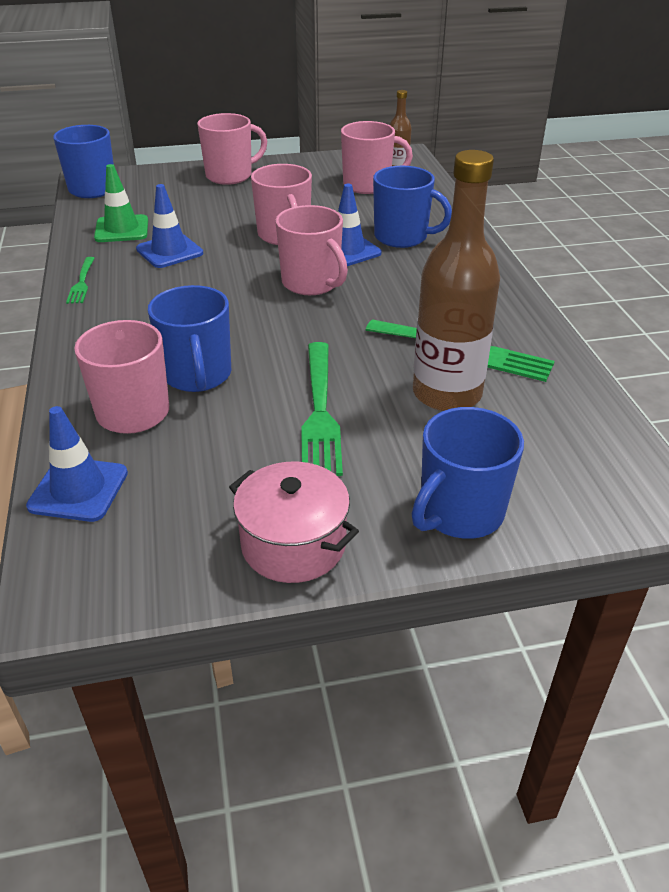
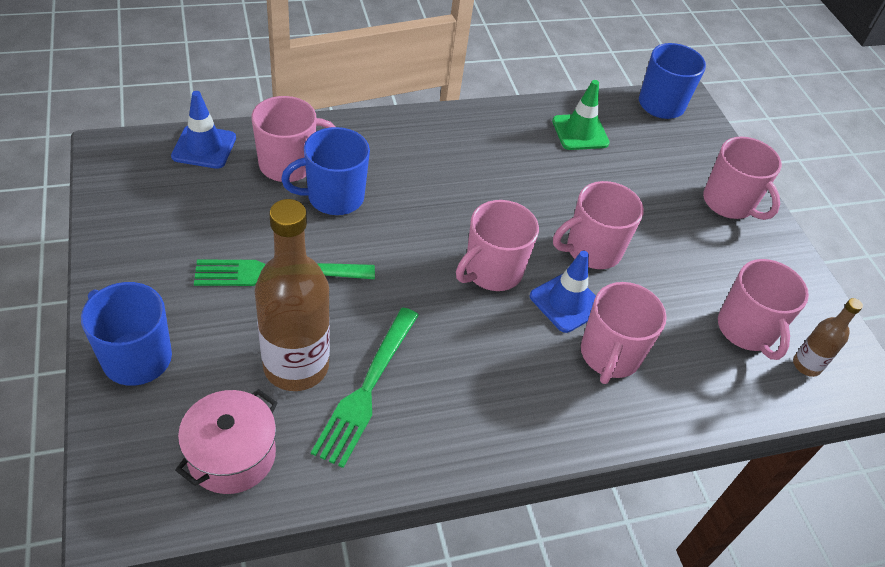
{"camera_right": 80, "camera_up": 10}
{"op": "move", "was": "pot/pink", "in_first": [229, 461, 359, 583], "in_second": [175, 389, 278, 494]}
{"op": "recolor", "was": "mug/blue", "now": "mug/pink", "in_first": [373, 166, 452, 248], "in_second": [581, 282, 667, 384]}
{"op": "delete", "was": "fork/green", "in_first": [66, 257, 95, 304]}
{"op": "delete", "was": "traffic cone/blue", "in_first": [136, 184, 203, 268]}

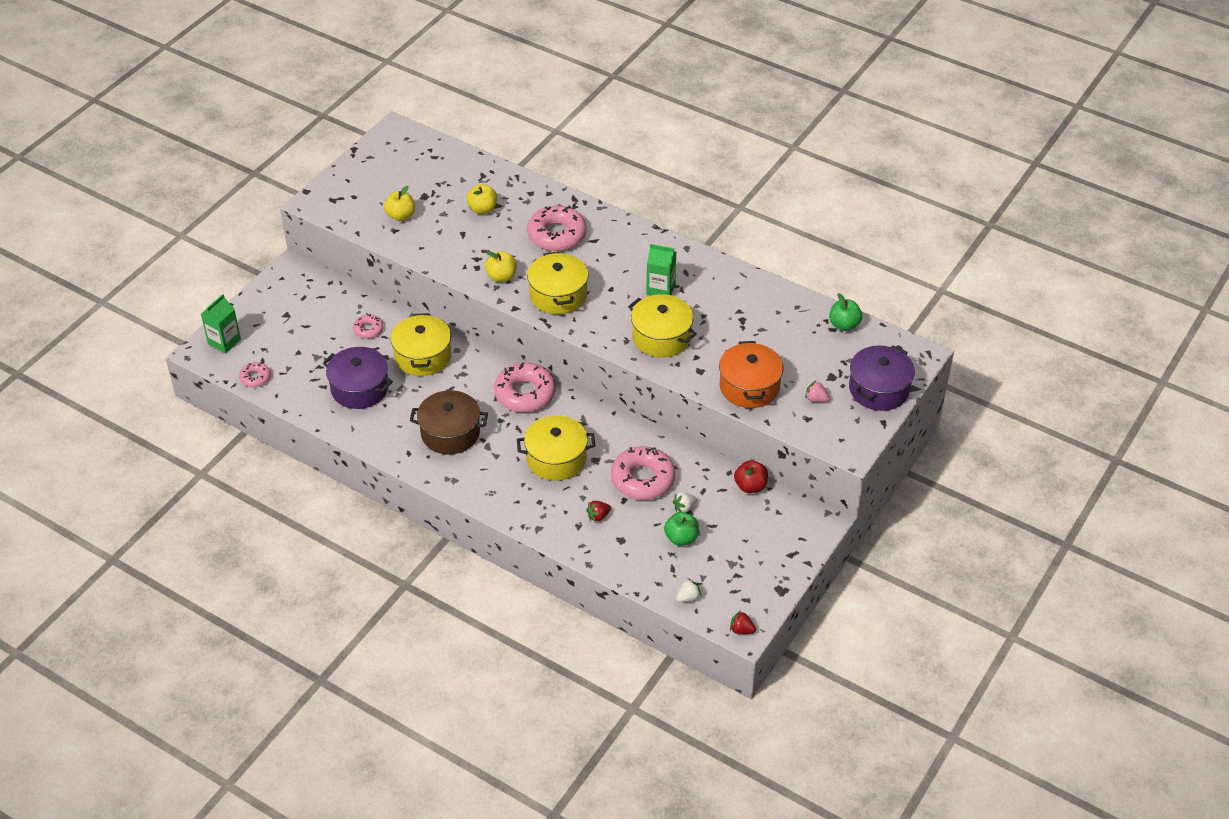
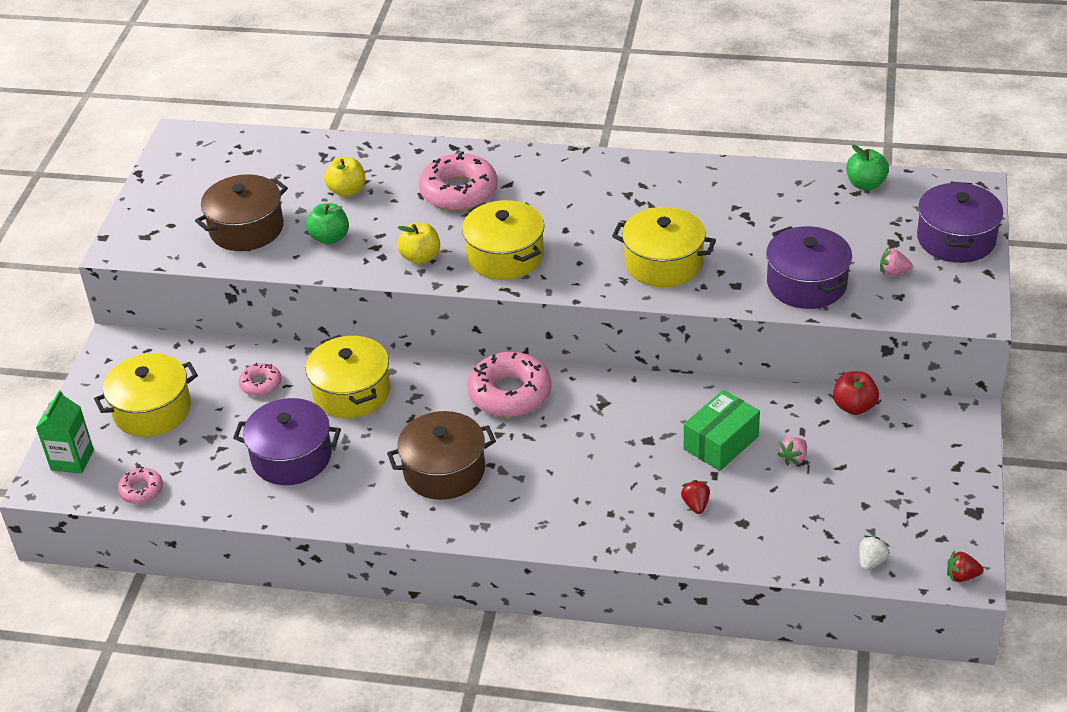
{"camera_right": -20, "camera_up": -5}
{"op": "move", "was": "pot/yellow", "in_first": [517, 415, 595, 481], "in_second": [94, 353, 198, 437]}
{"op": "replace", "was": "apple/yellow", "now": "pot/brown", "in_first": [384, 186, 415, 221], "in_second": [195, 174, 288, 251]}
{"op": "move", "was": "apple/green", "in_first": [664, 512, 699, 546], "in_second": [306, 203, 349, 245]}
{"op": "rotate", "was": "strawberry/red", "in_first": [586, 501, 611, 522], "in_second": [681, 480, 710, 514], "clockwise": 135}
{"op": "replace", "was": "donut/pink", "now": "box/green", "in_first": [611, 446, 675, 500], "in_second": [684, 390, 760, 471]}
{"op": "recolor", "was": "pot/orange", "now": "pot/purple", "in_first": [719, 341, 783, 408], "in_second": [766, 226, 852, 309]}
{"op": "recolor", "was": "strawberry/white", "now": "strawberry/pink", "in_first": [673, 492, 697, 513], "in_second": [777, 437, 807, 466]}
{"op": "delete", "was": "carton/green", "in_first": [646, 244, 676, 296]}

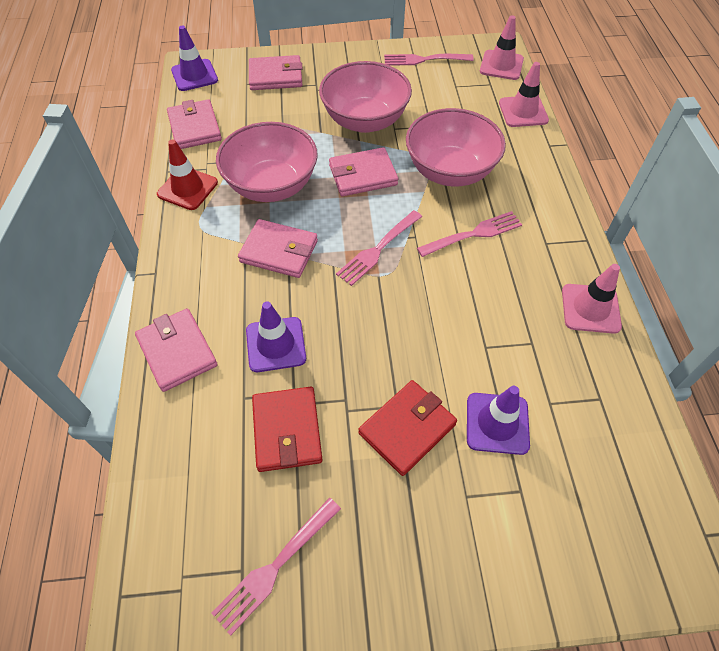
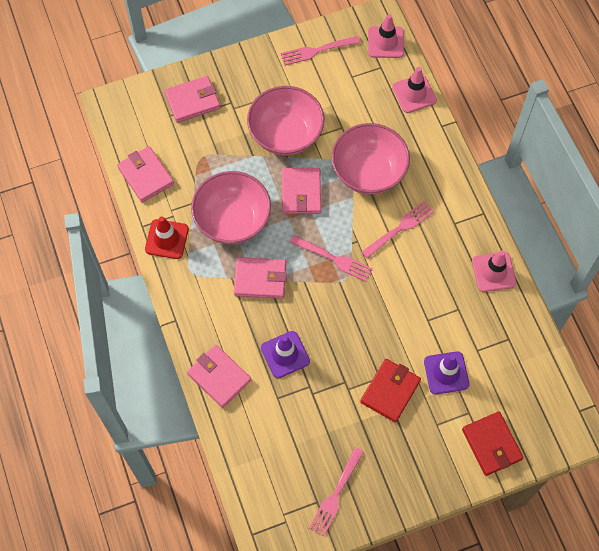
{"camera_right": -15, "camera_up": 10}
{"op": "rotate", "was": "wallet/pink", "in_first": [329, 147, 398, 196], "in_second": [282, 168, 321, 214], "clockwise": -60}
{"op": "rotate", "was": "fork/pink", "in_first": [336, 210, 422, 286], "in_second": [290, 235, 373, 282], "clockwise": -90}
{"op": "move", "was": "wallet/red", "in_first": [252, 387, 322, 472], "in_second": [462, 412, 524, 476]}
{"op": "delete", "was": "traffic cone/purple", "in_first": [171, 26, 218, 91]}

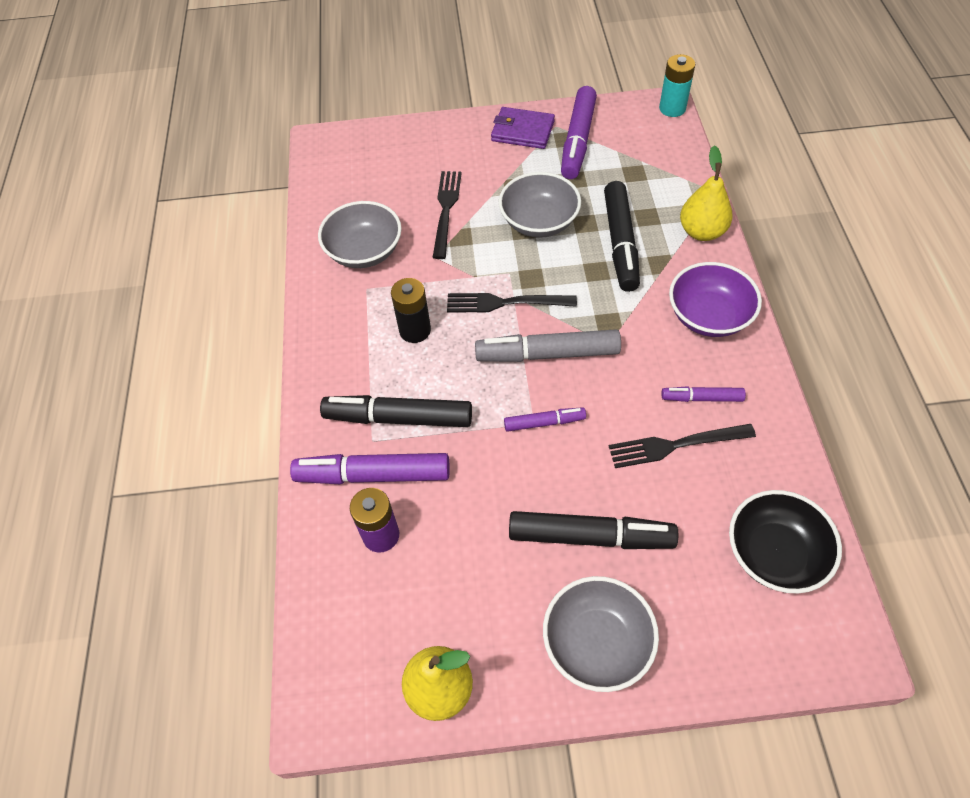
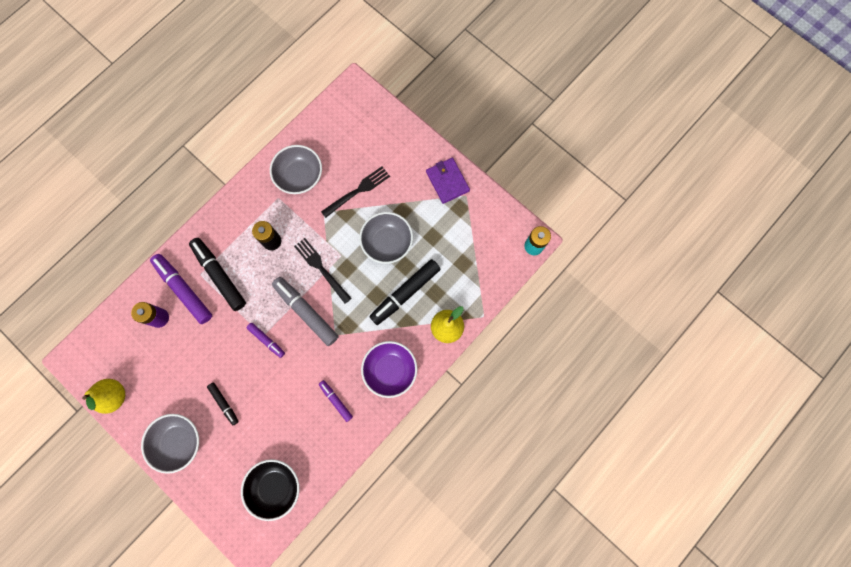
{"camera_right": 45, "camera_up": 20}
{"op": "resize", "was": "marker/black", "in_first": [509, 511, 678, 549], "in_second": [207, 382, 239, 425], "ratio": 0.54}
{"op": "delete", "was": "marker/purple", "in_first": [561, 86, 597, 179]}
{"op": "delete", "was": "fork/black", "in_first": [609, 424, 756, 468]}

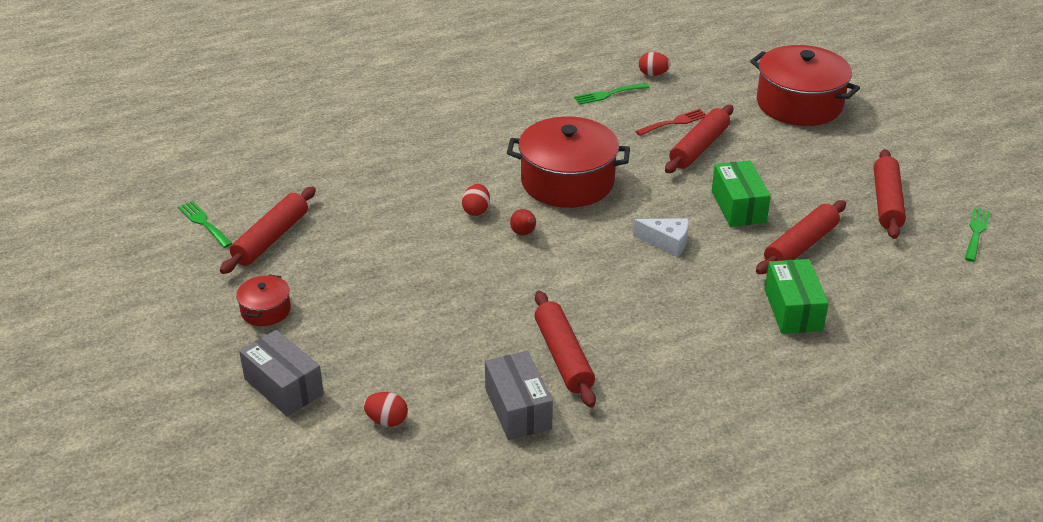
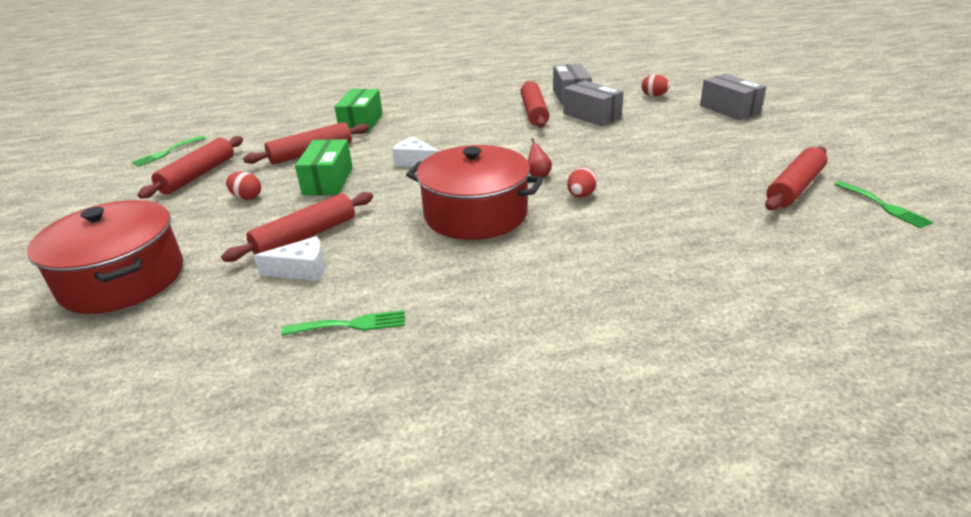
{"camera_right": -165, "camera_up": -5}
{"op": "move", "was": "egg/red", "in_first": [639, 52, 671, 76], "in_second": [226, 172, 261, 200]}
{"op": "replace", "was": "fork/red", "now": "cheese/white", "in_first": [635, 109, 707, 136], "in_second": [254, 236, 325, 281]}
{"op": "insert", "now": "box/grey", "in_second": [563, 80, 624, 126]}
{"op": "delete", "was": "pot/red", "in_first": [236, 274, 291, 326]}

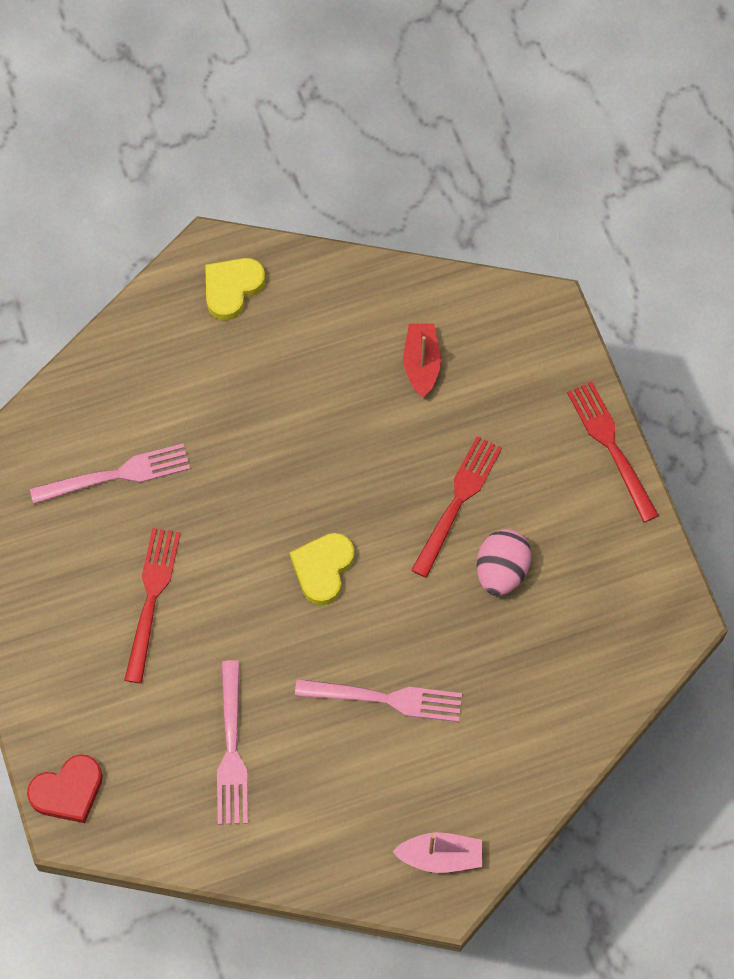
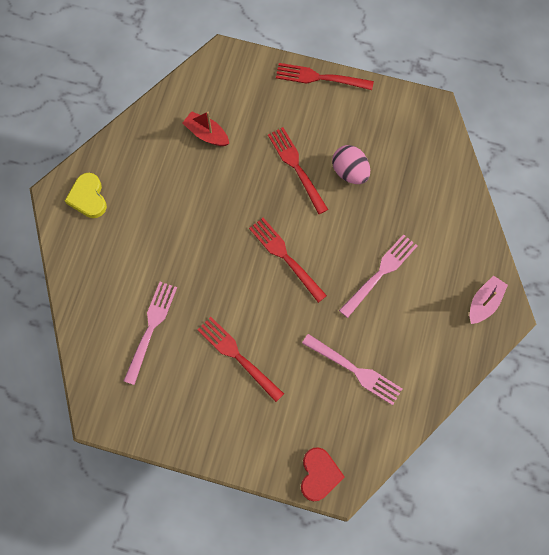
{"camera_right": -55, "camera_up": 5}
{"op": "replace", "was": "heart/yellow", "now": "fork/red", "in_first": [290, 533, 354, 605], "in_second": [249, 218, 327, 303]}

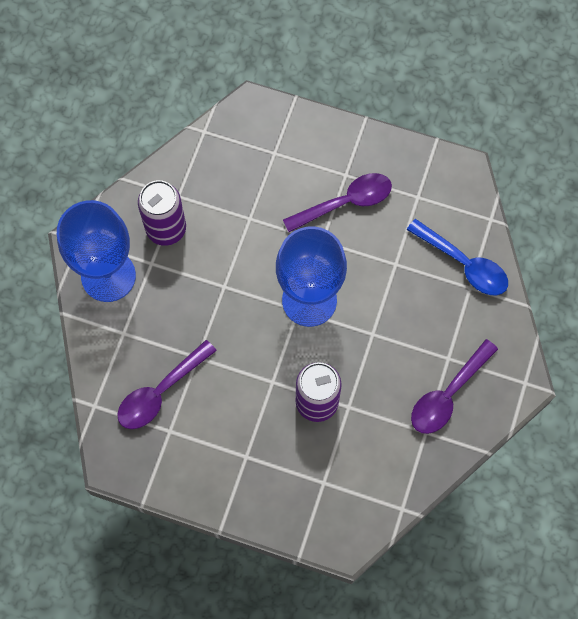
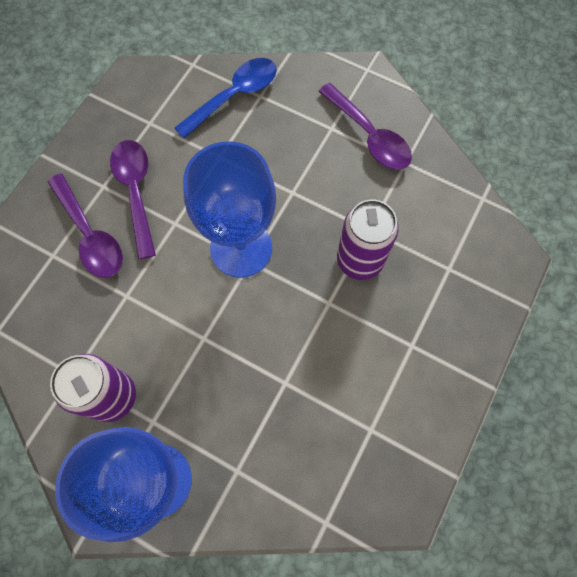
{"camera_right": -80, "camera_up": 0}
{"op": "move", "was": "spoon/purple", "in_first": [117, 340, 217, 429], "in_second": [47, 174, 123, 278]}

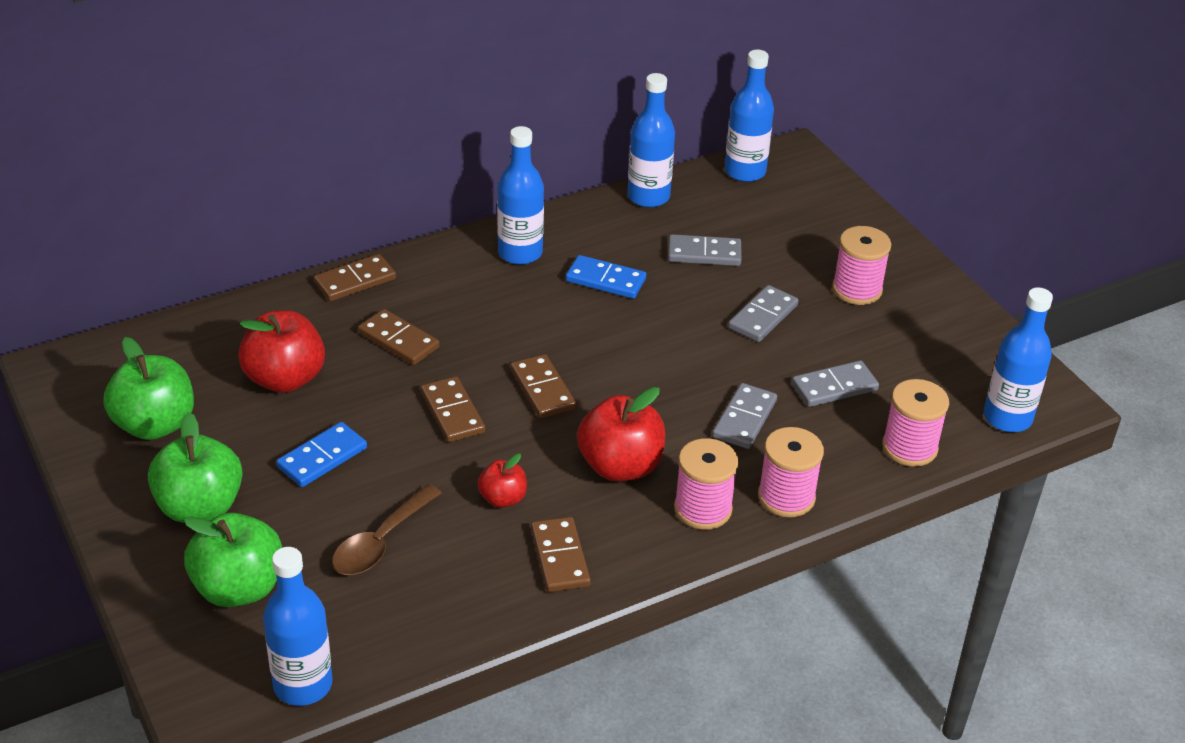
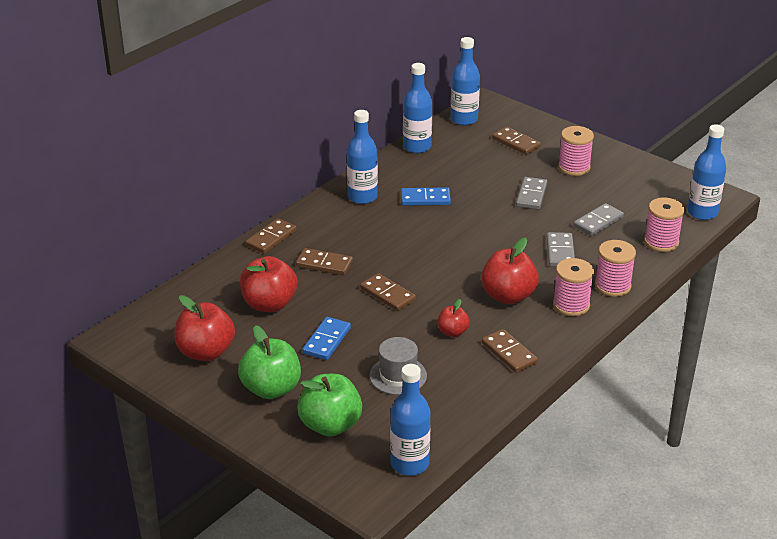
{"camera_right": -20, "camera_up": -5}
{"op": "recolor", "was": "apple/green", "now": "apple/red", "in_first": [103, 337, 194, 440], "in_second": [174, 295, 235, 361]}
{"op": "replace", "was": "spoon/brown", "now": "hat/grey", "in_first": [332, 484, 442, 575], "in_second": [369, 337, 427, 395]}
{"op": "move", "was": "domino/brown", "in_first": [510, 354, 576, 418], "in_second": [492, 126, 541, 155]}
{"op": "delete", "was": "domino/grey", "in_first": [668, 234, 742, 266]}

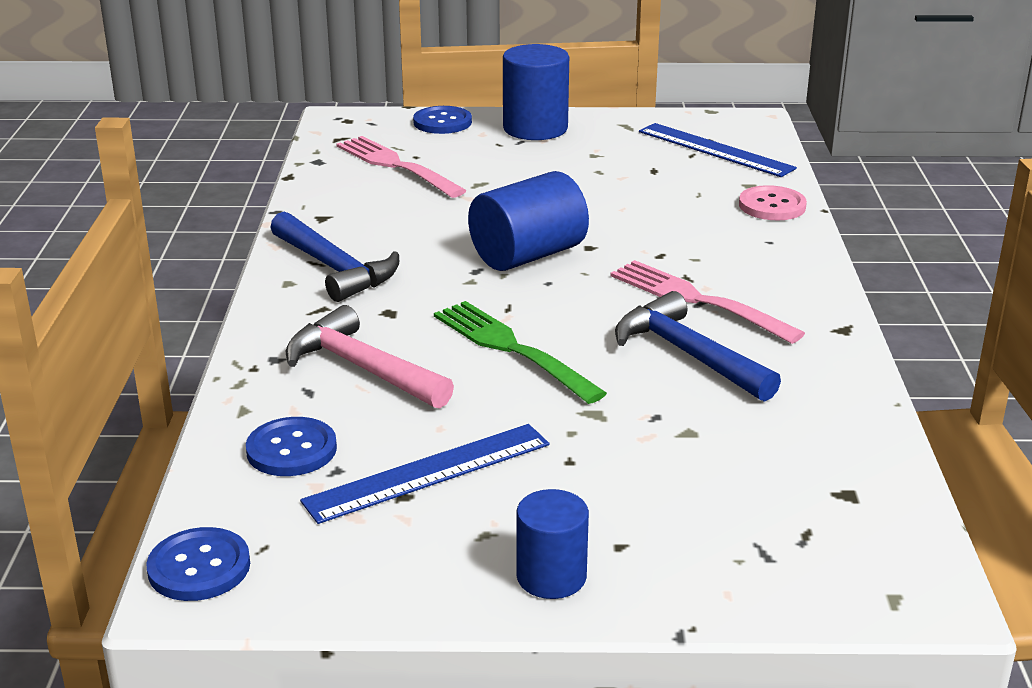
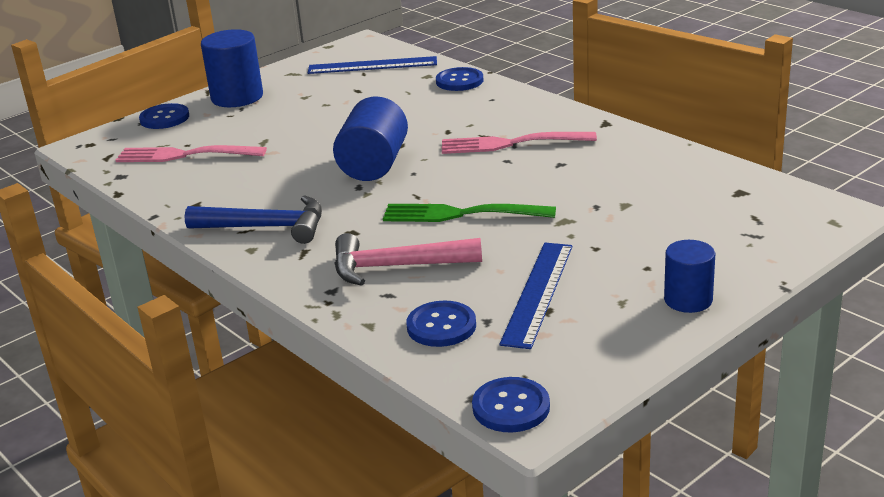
{"camera_right": -40, "camera_up": 0}
{"op": "recolor", "was": "button/pink", "now": "button/blue", "in_first": [739, 185, 807, 220], "in_second": [436, 67, 483, 91]}
{"op": "delete", "was": "hammer/blue", "in_first": [615, 291, 781, 402]}

